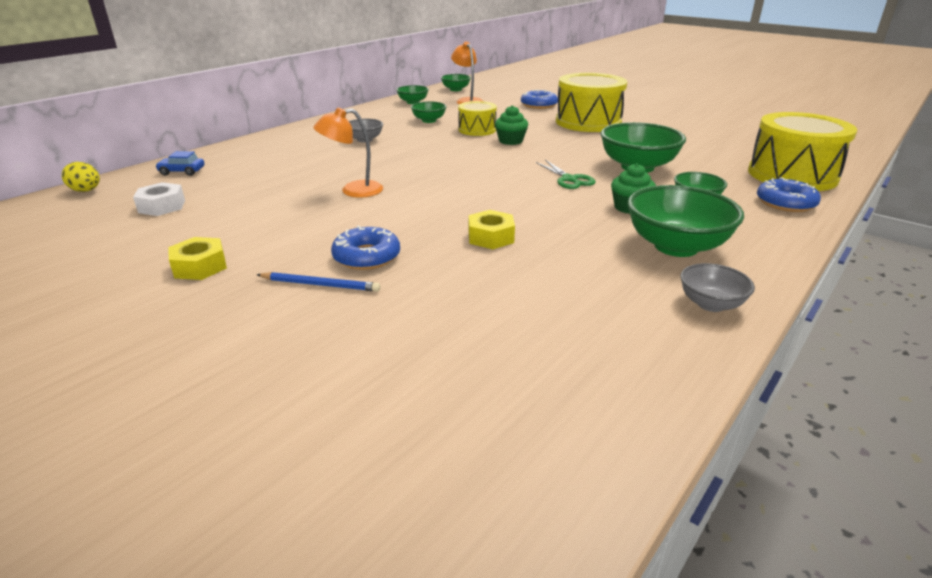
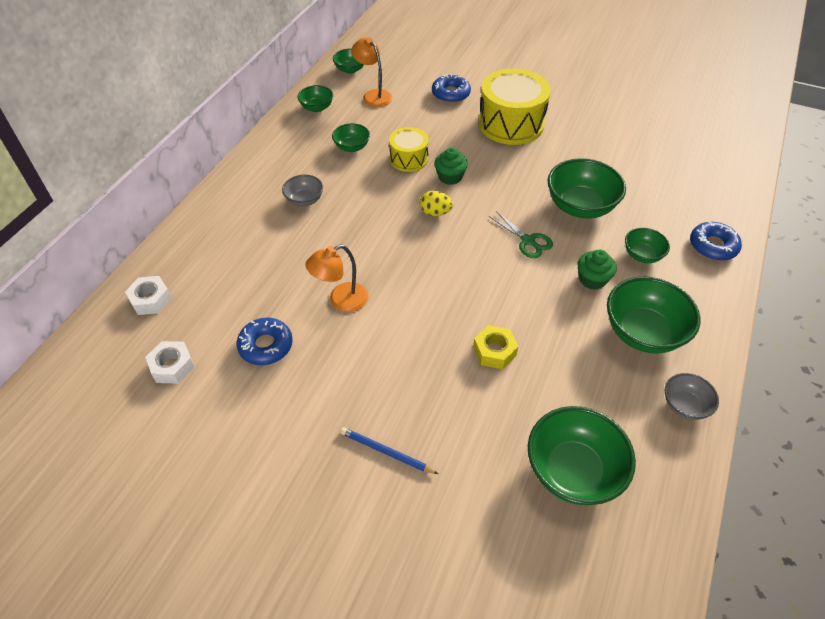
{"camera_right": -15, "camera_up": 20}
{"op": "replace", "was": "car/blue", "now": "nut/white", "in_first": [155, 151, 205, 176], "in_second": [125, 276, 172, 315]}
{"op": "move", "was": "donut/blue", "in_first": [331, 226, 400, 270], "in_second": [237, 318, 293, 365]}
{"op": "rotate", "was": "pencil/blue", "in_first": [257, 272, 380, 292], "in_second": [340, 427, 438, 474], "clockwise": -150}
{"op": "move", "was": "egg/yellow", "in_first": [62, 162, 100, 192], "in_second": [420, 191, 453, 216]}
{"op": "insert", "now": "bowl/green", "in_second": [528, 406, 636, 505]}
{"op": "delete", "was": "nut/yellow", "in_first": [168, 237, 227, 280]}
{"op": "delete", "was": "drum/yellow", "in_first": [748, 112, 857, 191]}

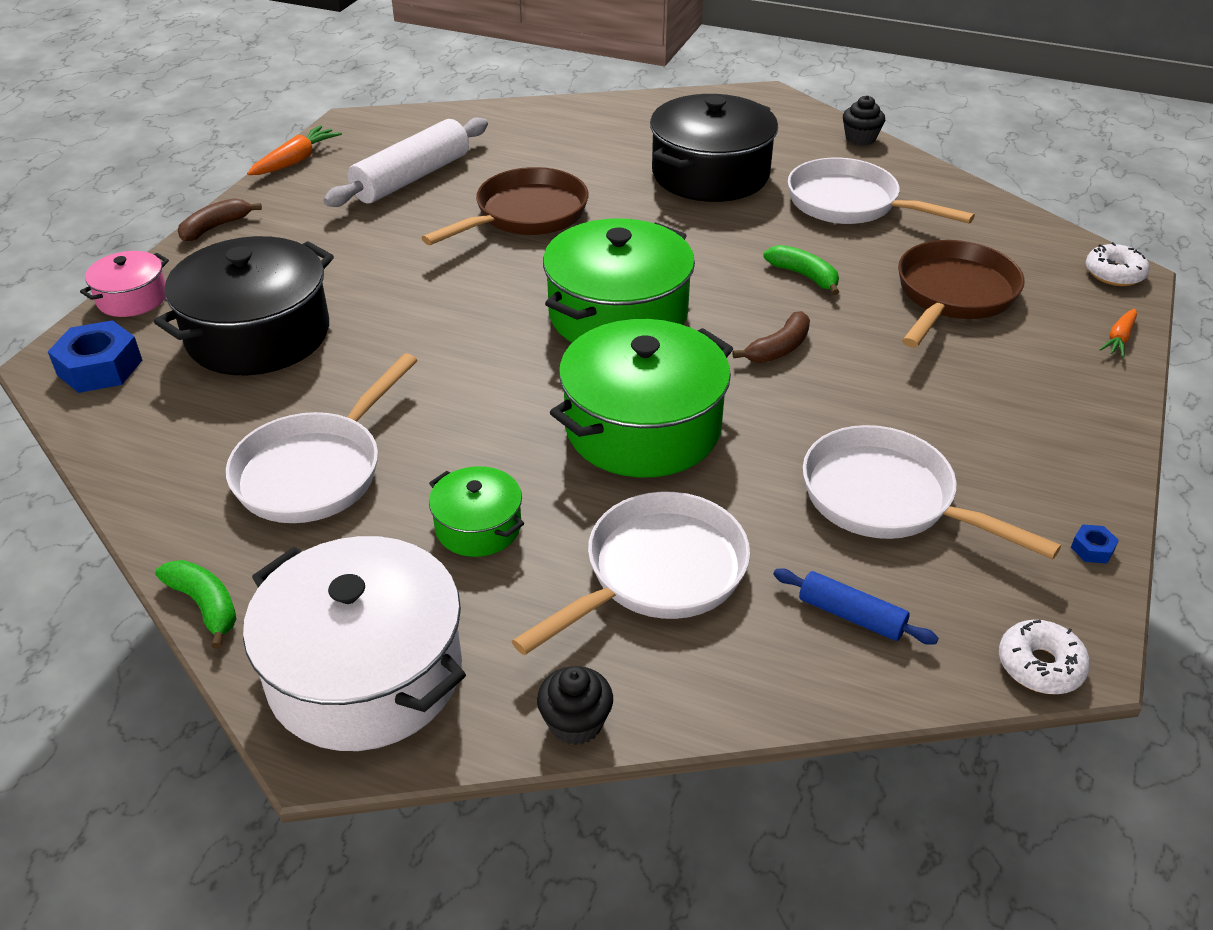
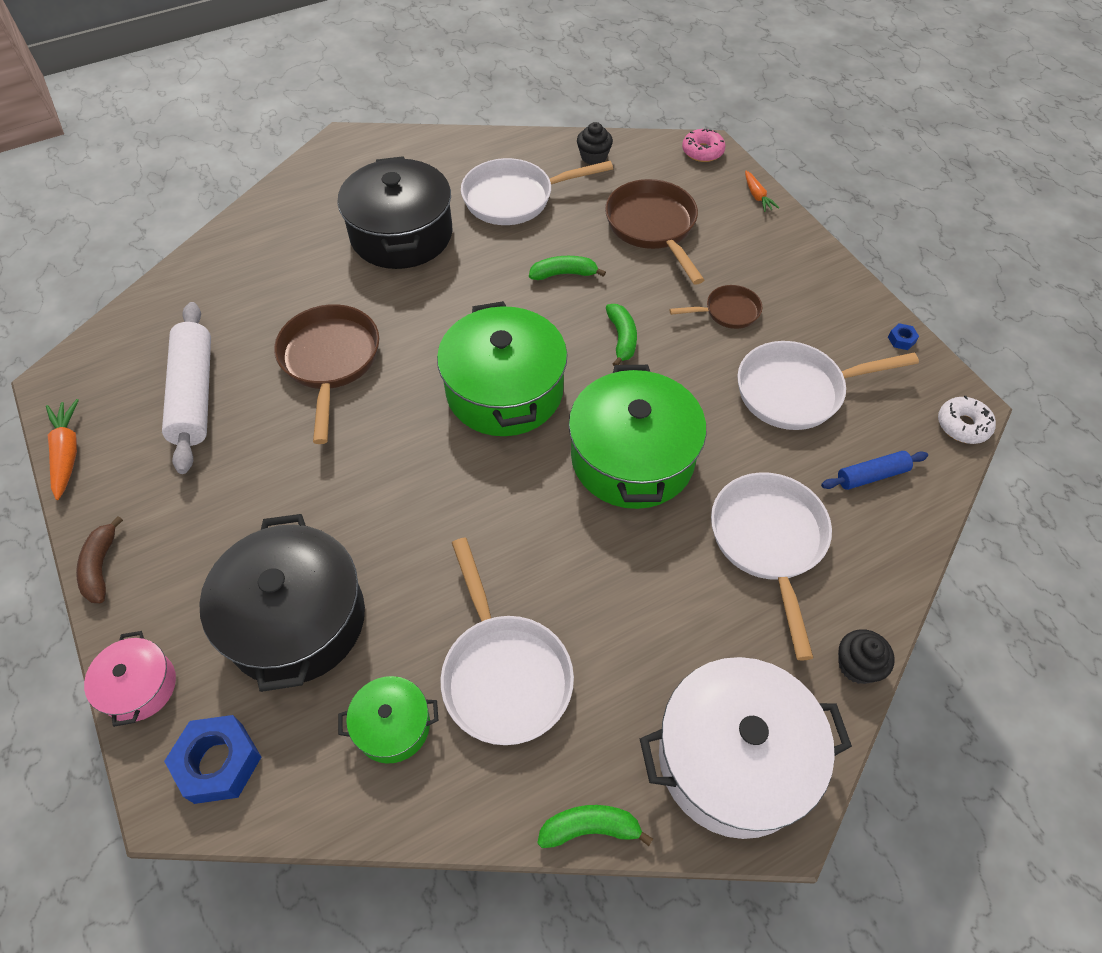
{"camera_right": -50, "camera_up": 15}
{"op": "move", "was": "pot/green", "in_first": [429, 466, 524, 557], "in_second": [338, 676, 439, 764]}
{"op": "move", "was": "cupcake/black", "in_first": [843, 95, 885, 146], "in_second": [577, 122, 613, 165]}
{"op": "recolor", "was": "banana/brown", "now": "banana/green", "in_first": [732, 311, 810, 363], "in_second": [606, 304, 637, 366]}
{"op": "insert", "now": "pan/brown", "in_second": [669, 285, 762, 329]}
{"op": "recolor", "was": "donut/white", "now": "donut/pink", "in_first": [1086, 242, 1150, 286], "in_second": [682, 129, 725, 162]}

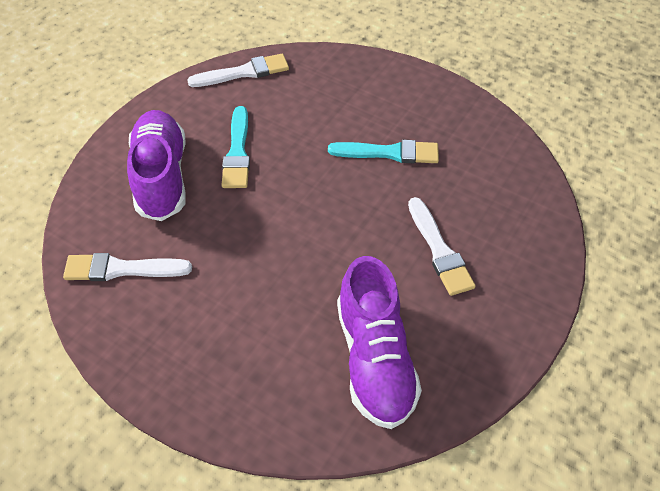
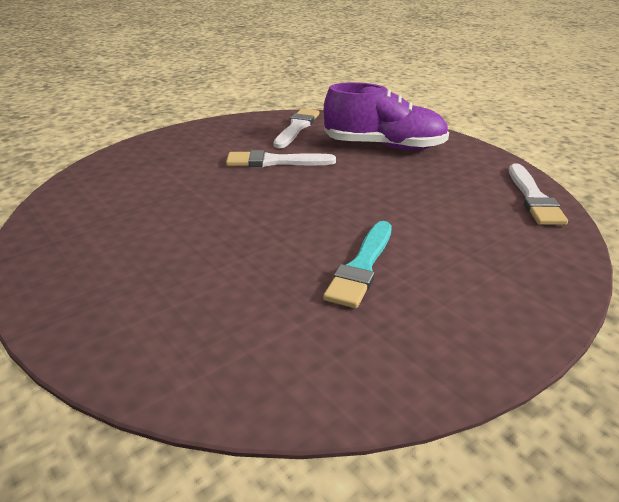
{"camera_right": 110, "camera_up": -20}
{"op": "move", "was": "brush/white", "in_first": [408, 197, 475, 296], "in_second": [226, 150, 336, 167]}
{"op": "delete", "was": "brush/turquoise", "in_first": [221, 106, 250, 188]}
{"op": "delete", "was": "shoe/purple", "in_first": [337, 256, 422, 429]}

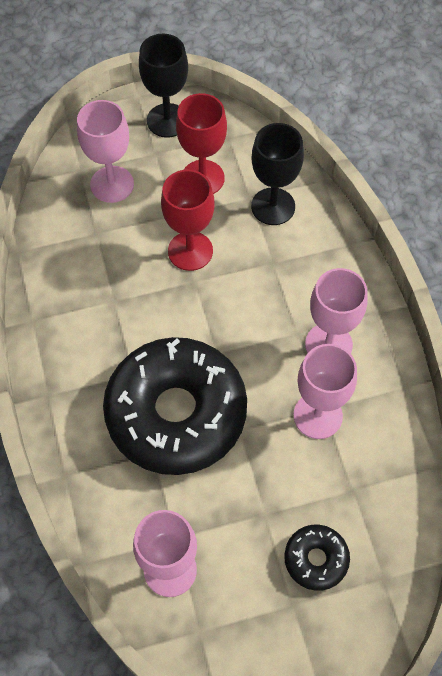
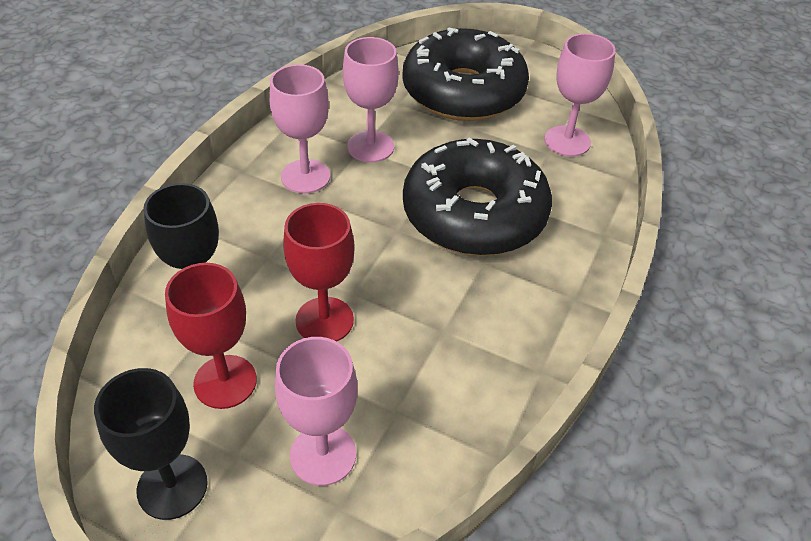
{"camera_right": -140, "camera_up": -15}
{"op": "resize", "was": "donut/black", "in_first": [284, 525, 350, 591], "in_second": [402, 27, 529, 121], "ratio": 2.33}

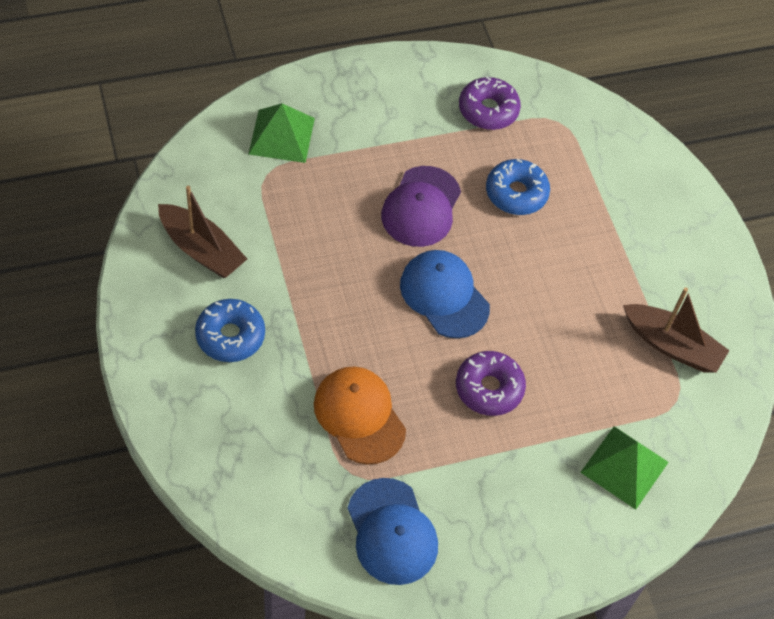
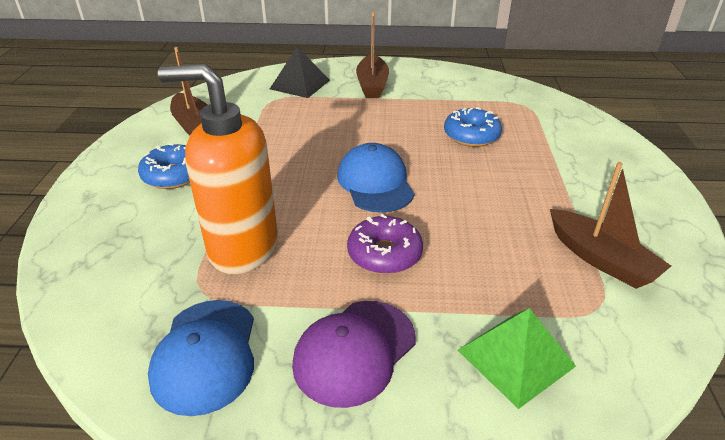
{"camera_right": 25, "camera_up": -20}
{"op": "replace", "was": "cap/orange", "now": "soap dispenser/orange", "in_first": [314, 366, 406, 465], "in_second": [158, 64, 278, 274]}
{"op": "recolor", "was": "pyramid/green", "now": "pyramid/black", "in_first": [248, 103, 315, 163], "in_second": [270, 47, 330, 98]}
{"op": "move", "was": "cap/purple", "in_first": [381, 166, 461, 247], "in_second": [292, 301, 416, 408]}
{"op": "insert", "now": "boat/brown", "in_second": [356, 12, 389, 98]}
{"op": "delete", "was": "donut/purple", "in_first": [459, 76, 521, 130]}

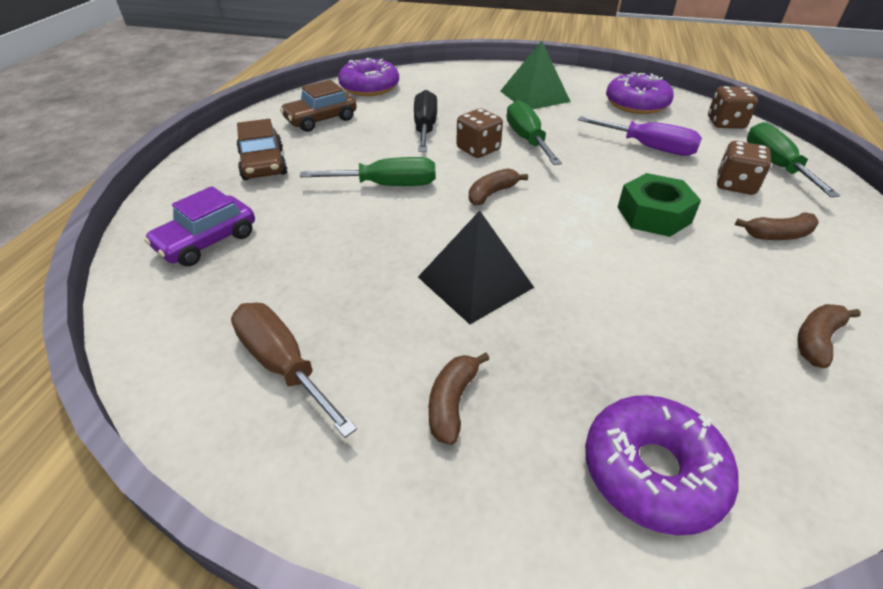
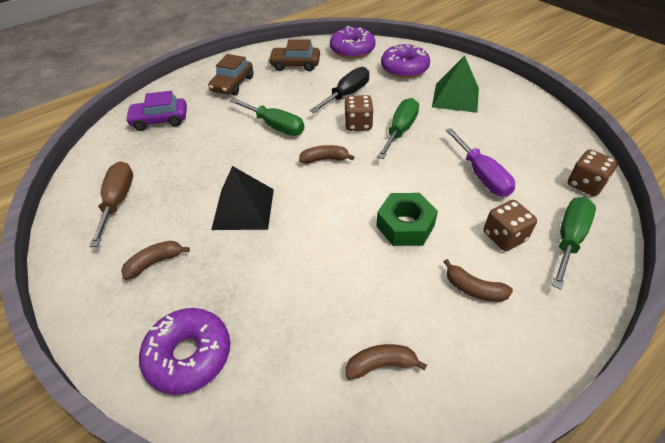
{"camera_right": 40, "camera_up": 5}
{"op": "move", "was": "donut/purple", "in_first": [606, 72, 674, 114], "in_second": [381, 44, 430, 78]}

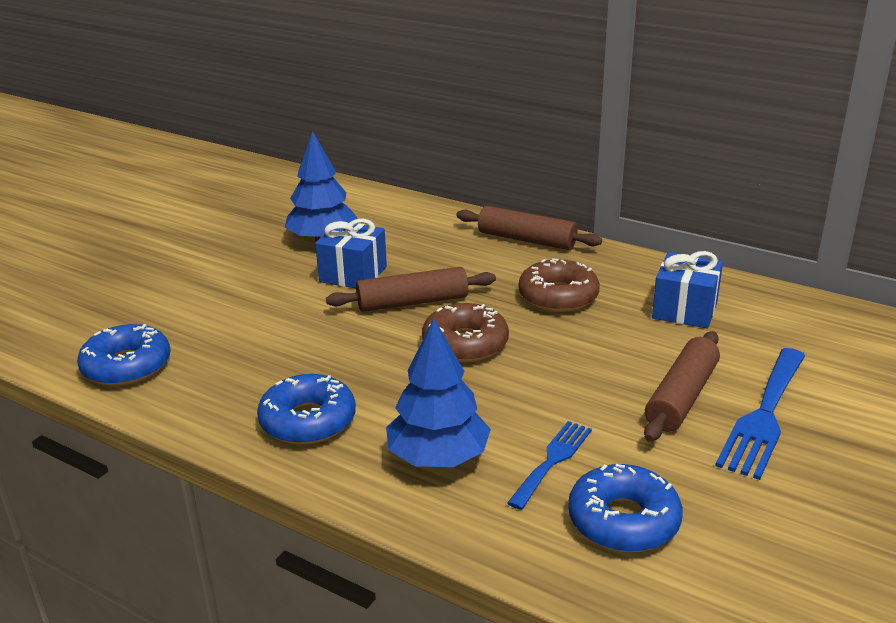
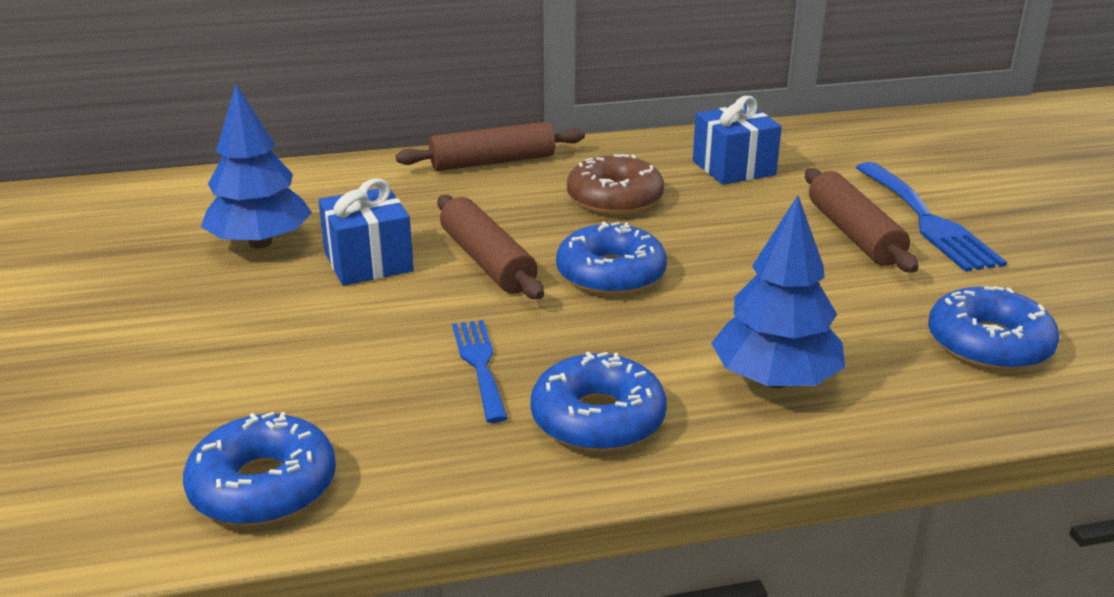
{"camera_right": -45, "camera_up": 0}
{"op": "rotate", "was": "rolling pin/brown", "in_first": [326, 267, 496, 312], "in_second": [437, 195, 544, 299], "clockwise": -60}
{"op": "move", "was": "fork/blue", "in_first": [507, 421, 592, 510], "in_second": [452, 320, 508, 423]}
{"op": "recolor", "was": "donut/brown", "now": "donut/blue", "in_first": [422, 303, 509, 362], "in_second": [556, 222, 667, 296]}

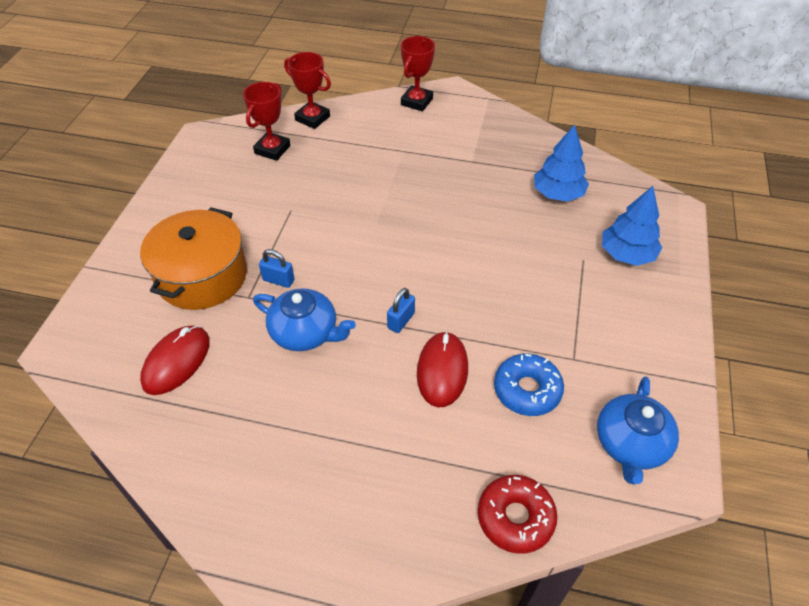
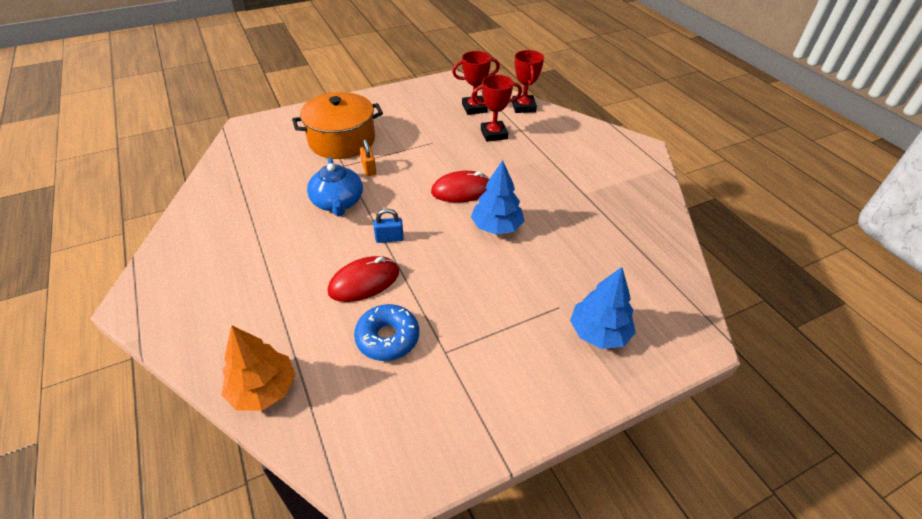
{"camera_right": 50, "camera_up": -5}
{"op": "replace", "was": "donut/red", "now": "tree/orange", "in_first": [478, 475, 557, 554], "in_second": [222, 325, 296, 411]}
{"op": "recolor", "was": "padlock/blue", "now": "padlock/orange", "in_first": [259, 249, 295, 288], "in_second": [360, 139, 376, 176]}
{"op": "move", "was": "mouse/red", "in_first": [140, 326, 210, 395], "in_second": [431, 171, 490, 203]}
{"op": "move", "was": "trophy/red", "in_first": [401, 36, 435, 111], "in_second": [471, 75, 522, 142]}
{"op": "move", "was": "tree/blue", "in_first": [534, 124, 589, 202], "in_second": [471, 160, 524, 235]}
{"op": "delete", "was": "teapot/blue", "in_first": [597, 376, 679, 485]}

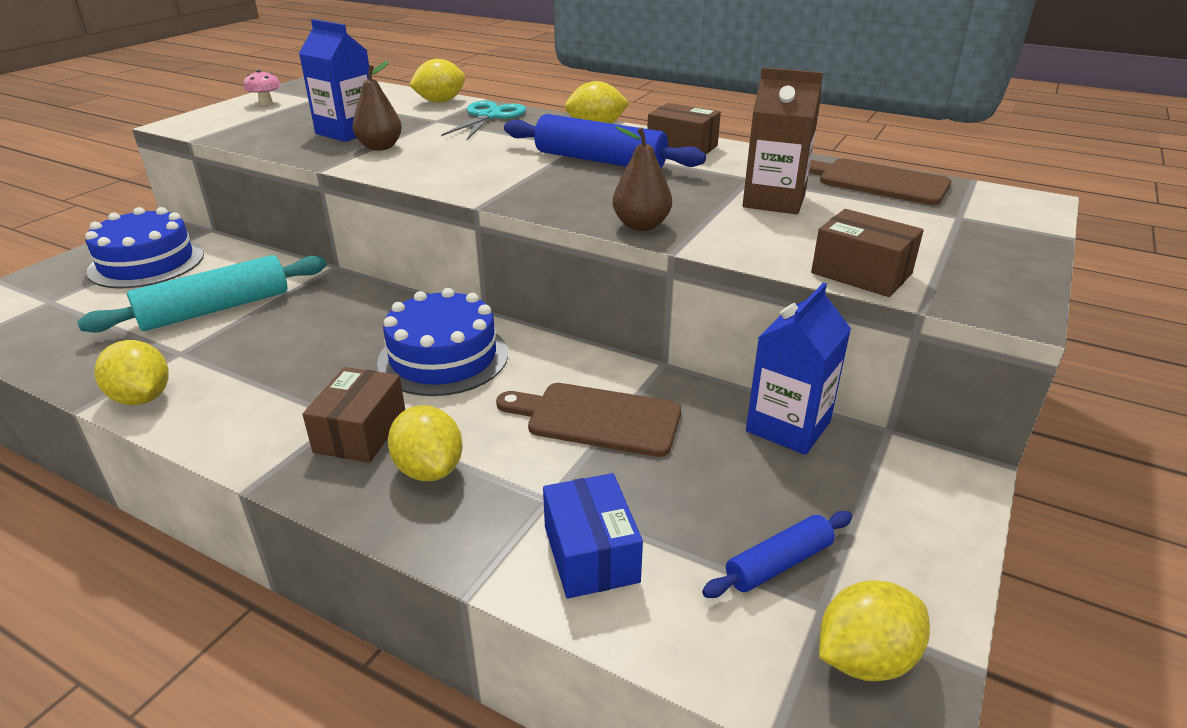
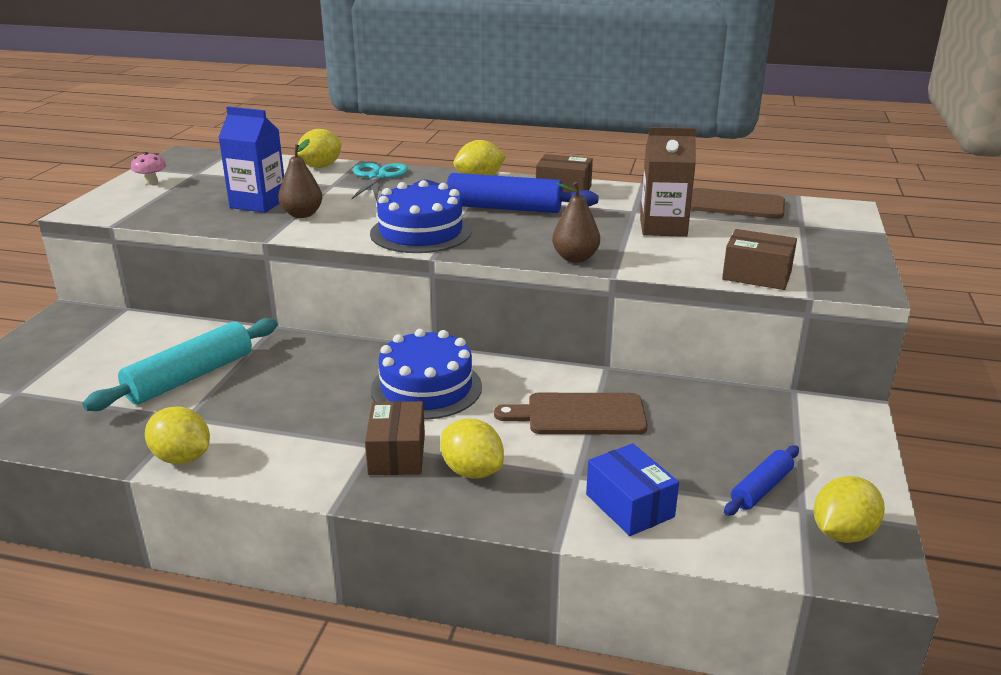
{"camera_right": -15, "camera_up": -5}
{"op": "move", "was": "cake/blue", "in_first": [85, 207, 204, 288], "in_second": [370, 180, 471, 253]}
{"op": "delete", "was": "carton/blue", "in_first": [746, 283, 851, 455]}

